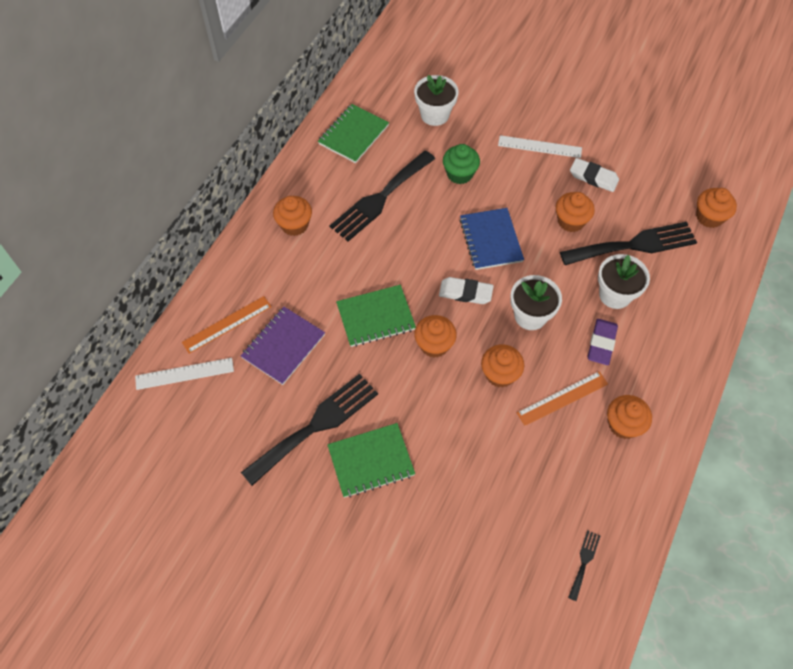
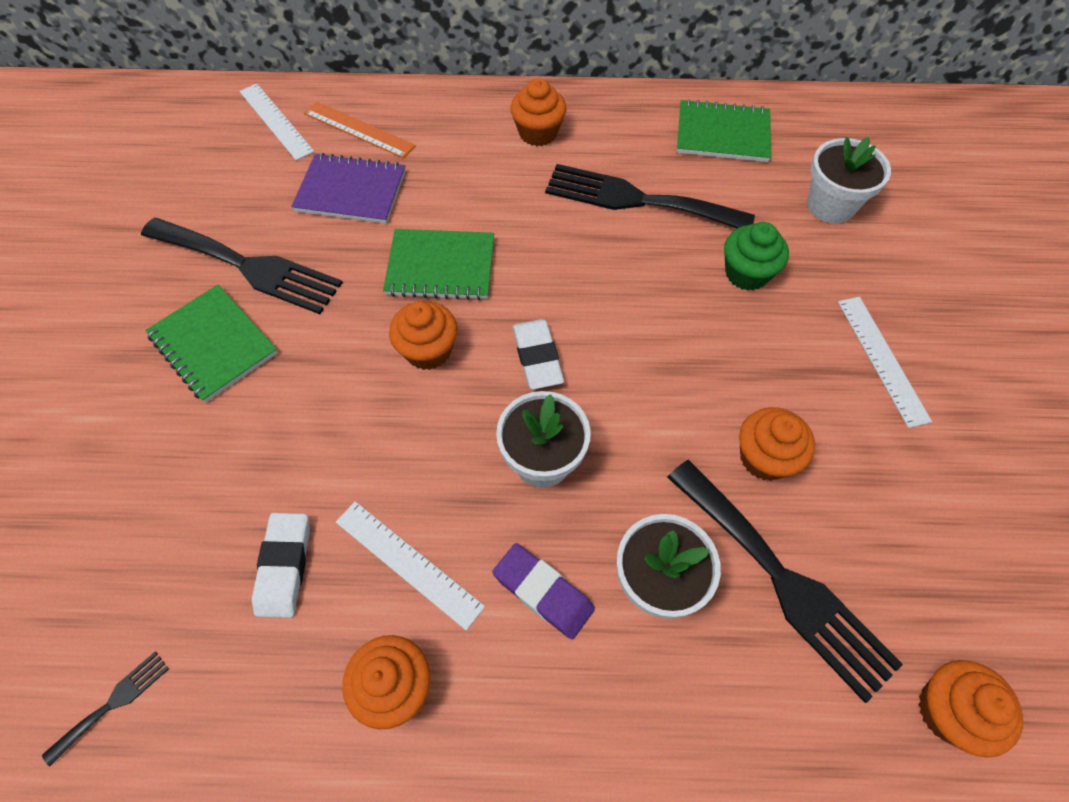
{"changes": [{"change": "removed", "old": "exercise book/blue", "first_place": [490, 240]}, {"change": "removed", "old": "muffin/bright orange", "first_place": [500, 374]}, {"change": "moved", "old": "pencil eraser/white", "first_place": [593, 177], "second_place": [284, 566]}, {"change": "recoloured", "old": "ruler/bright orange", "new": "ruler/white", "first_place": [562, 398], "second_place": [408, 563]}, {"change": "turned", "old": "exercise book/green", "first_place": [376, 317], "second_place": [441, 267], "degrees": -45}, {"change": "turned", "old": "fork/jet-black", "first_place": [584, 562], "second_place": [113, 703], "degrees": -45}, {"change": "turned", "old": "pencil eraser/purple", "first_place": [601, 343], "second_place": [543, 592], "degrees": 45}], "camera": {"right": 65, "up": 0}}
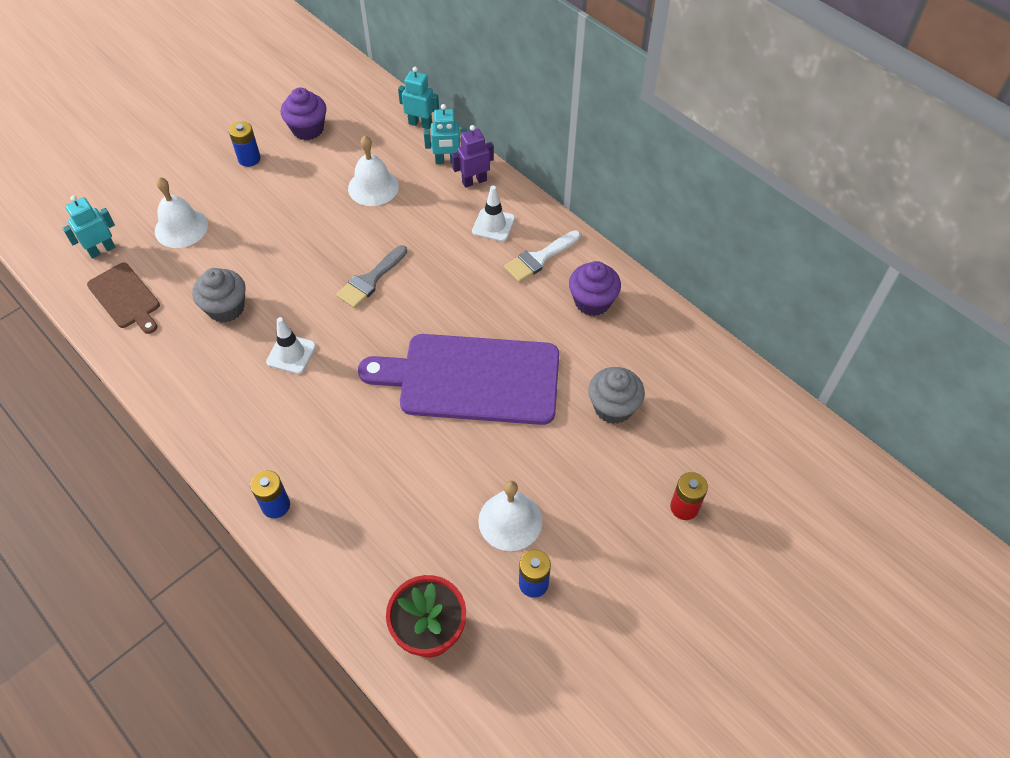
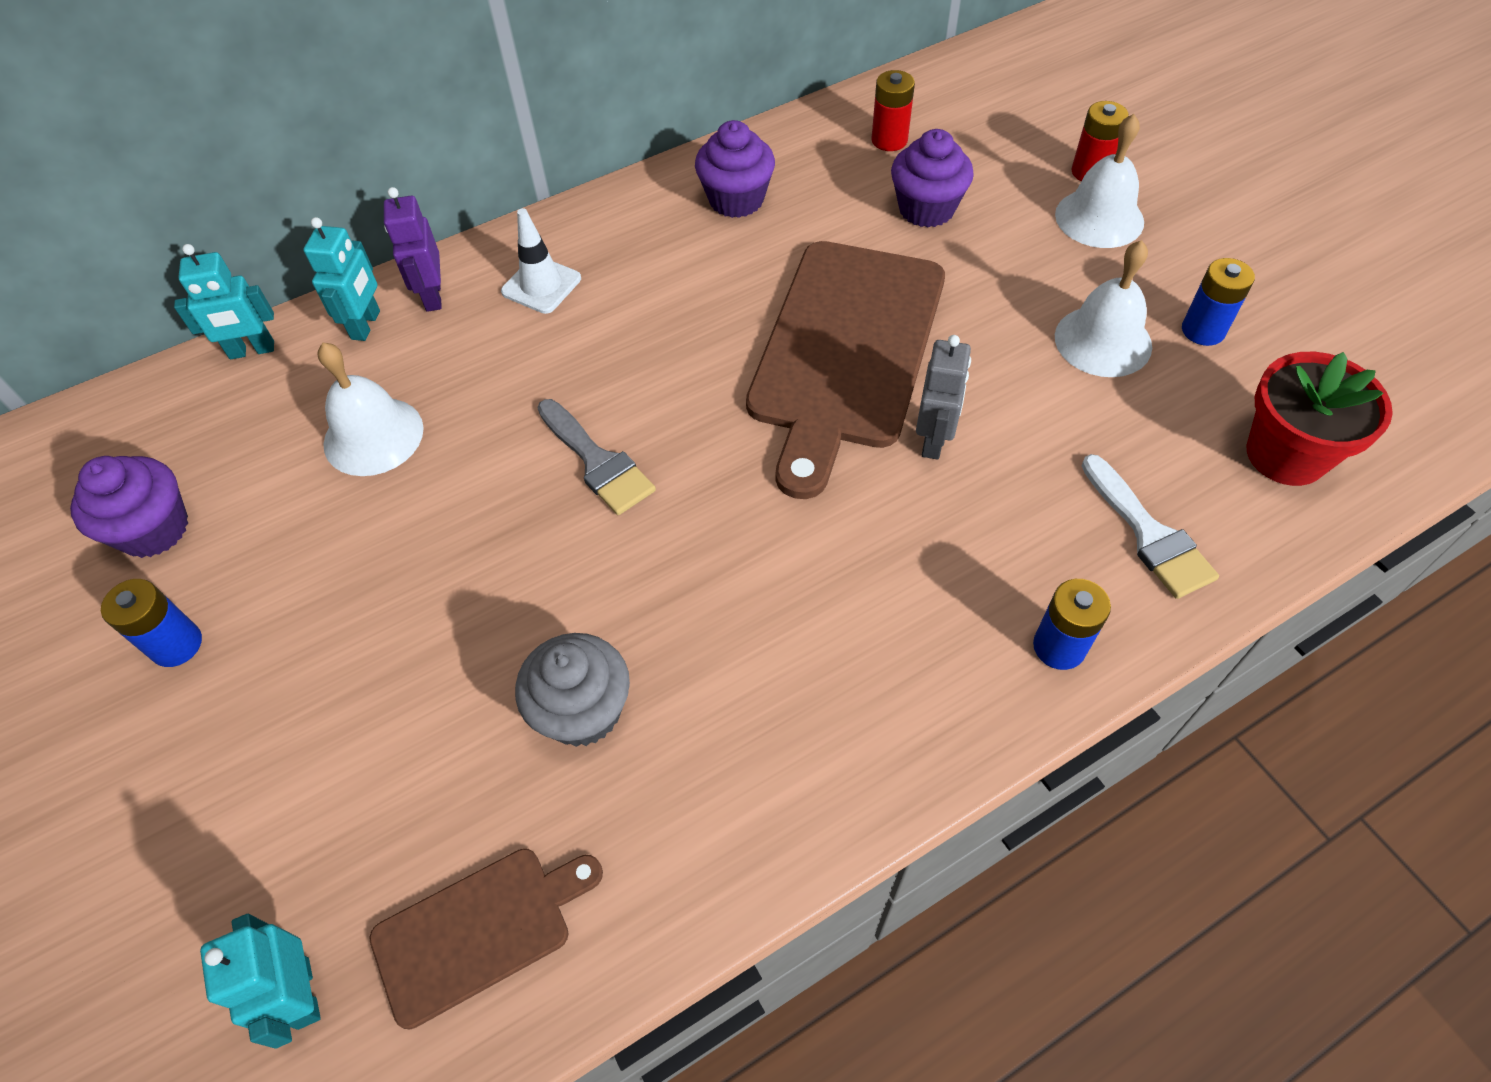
{"changes": [{"change": "removed", "old": "road cone/white", "first_place": [291, 354]}, {"change": "added", "new": "battery/scarlet", "second_place": [889, 140]}, {"change": "added", "new": "toy robot/ash-grey", "second_place": [934, 440]}, {"change": "moved", "old": "school bell/white", "first_place": [181, 228], "second_place": [1099, 218]}, {"change": "moved", "old": "paintbrush/white", "first_place": [539, 258], "second_place": [1149, 534]}, {"change": "recoloured", "old": "bread board/purple", "new": "bread board/dark brown", "first_place": [472, 379], "second_place": [845, 351]}, {"change": "recoloured", "old": "muffin/ash-grey", "new": "muffin/purple", "first_place": [613, 407], "second_place": [926, 209]}, {"change": "turned", "old": "toy robot/turquoise", "first_place": [420, 124], "second_place": [252, 350], "degrees": -135}], "camera": {"right": -75, "up": 0}}
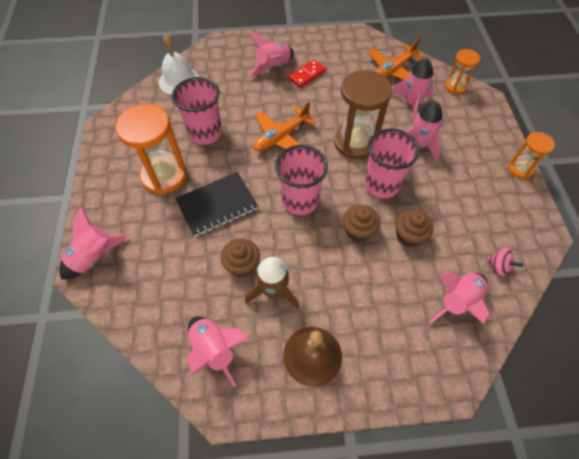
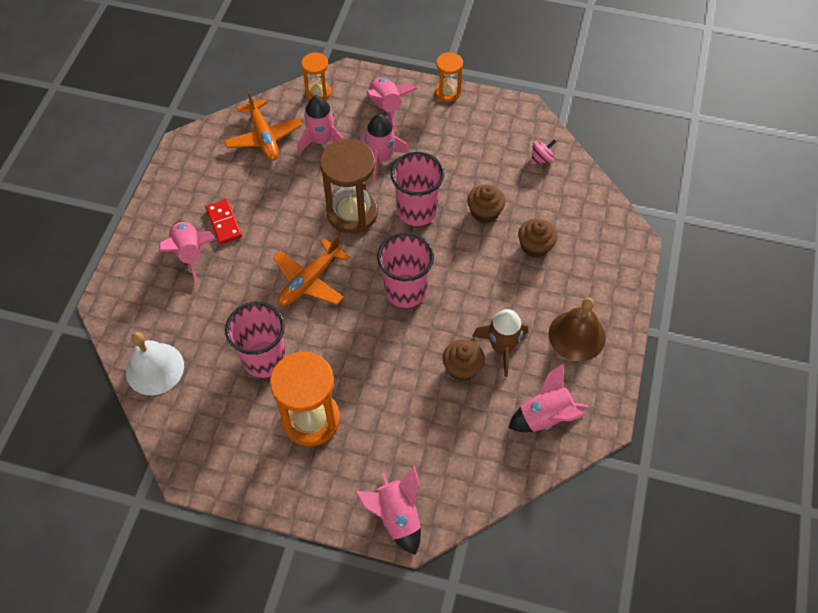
{"changes": [{"change": "removed", "old": "exercise book/jet-black", "first_place": [217, 205]}, {"change": "moved", "old": "muffin/dark brown", "first_place": [358, 230], "second_place": [535, 246]}, {"change": "moved", "old": "rocket/rosy", "first_place": [457, 302], "second_place": [386, 108]}, {"change": "turned", "old": "aeroplane/bright orange", "first_place": [281, 137], "second_place": [310, 281], "degrees": 60}], "camera": {"right": -70, "up": 0}}
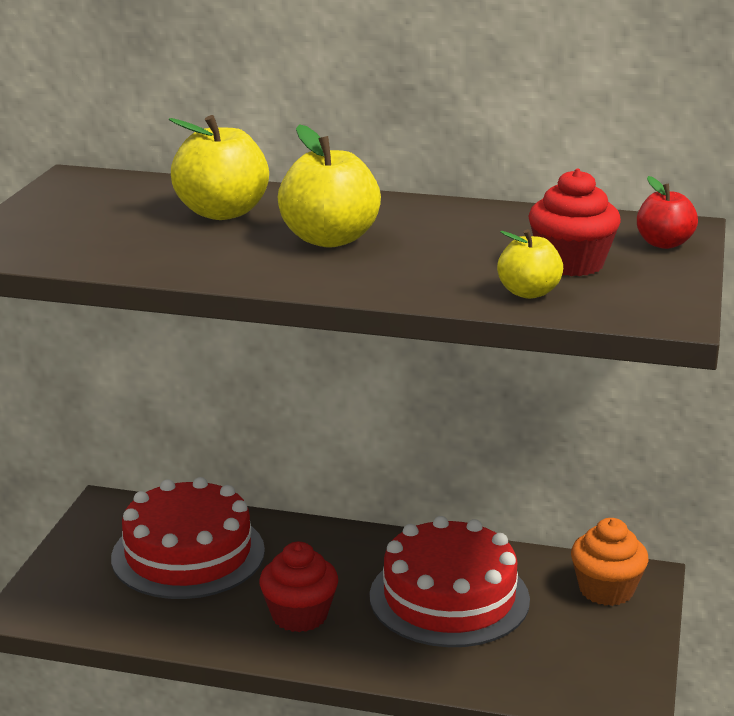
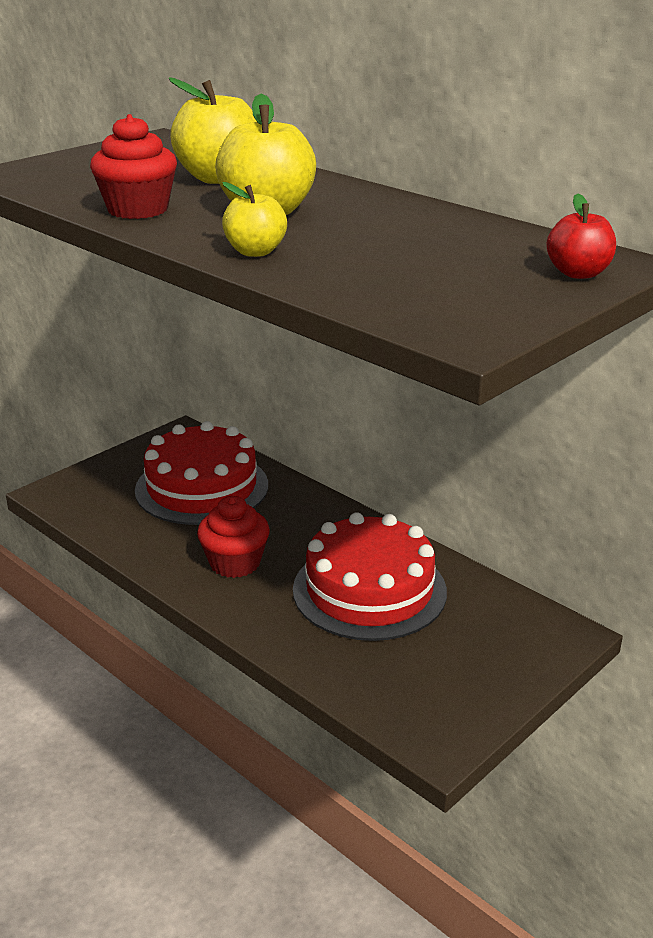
{"changes": [{"change": "removed", "old": "muffin/bright orange", "first_place": [606, 590]}, {"change": "moved", "old": "apple/bright yellow", "first_place": [528, 293], "second_place": [255, 252]}, {"change": "moved", "old": "muffin/scarlet", "first_place": [571, 264], "second_place": [138, 209]}], "camera": {"right": 30, "up": 5}}
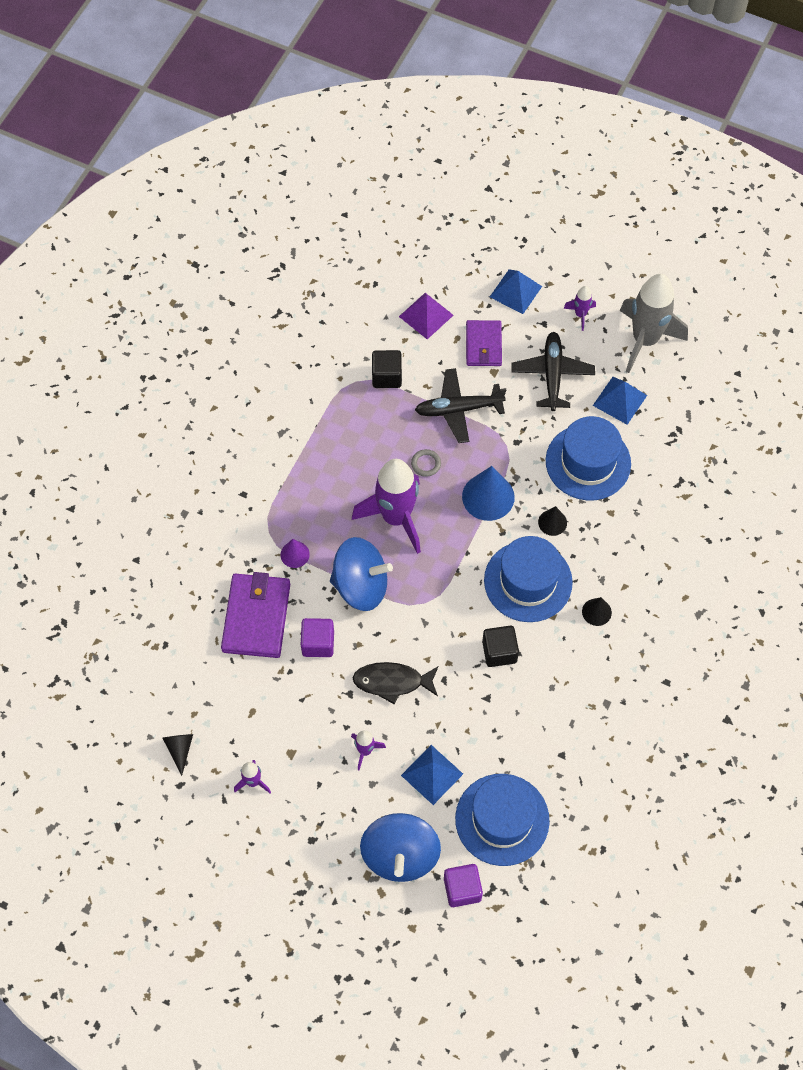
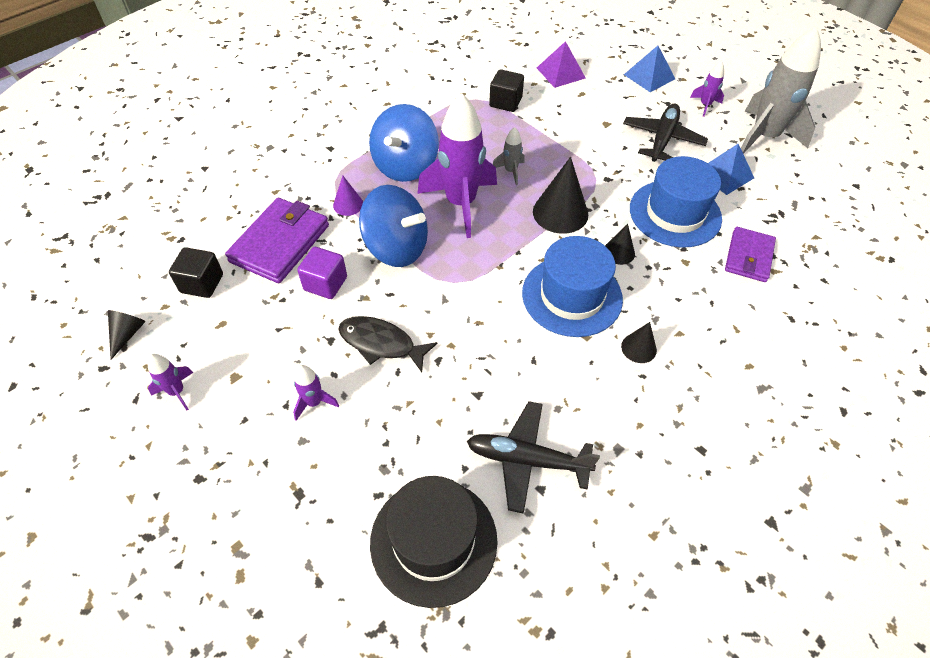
{"changes": [{"change": "removed", "old": "solid pyramid/blue", "first_place": [432, 774]}, {"change": "removed", "old": "cube/purple", "first_place": [462, 889]}, {"change": "moved", "old": "toy top/blue", "first_place": [400, 855], "second_place": [405, 166]}, {"change": "moved", "old": "aeroplane/jet-black", "first_place": [458, 409], "second_place": [527, 460]}, {"change": "moved", "old": "billfold/purple", "first_place": [483, 345], "second_place": [748, 257]}, {"change": "moved", "old": "cube/jet-black", "first_place": [499, 652], "second_place": [202, 283]}, {"change": "replaced", "old": "ring/ash-grey", "new": "rocket/ash-grey", "first_place": [426, 464], "second_place": [510, 171]}, {"change": "recoloured", "old": "top hat/blue", "new": "top hat/jet-black", "first_place": [502, 819], "second_place": [433, 541]}, {"change": "recoloured", "old": "cone shape/blue", "new": "cone shape/jet-black", "first_place": [488, 497], "second_place": [560, 213]}], "camera": {"right": 20, "up": -10}}
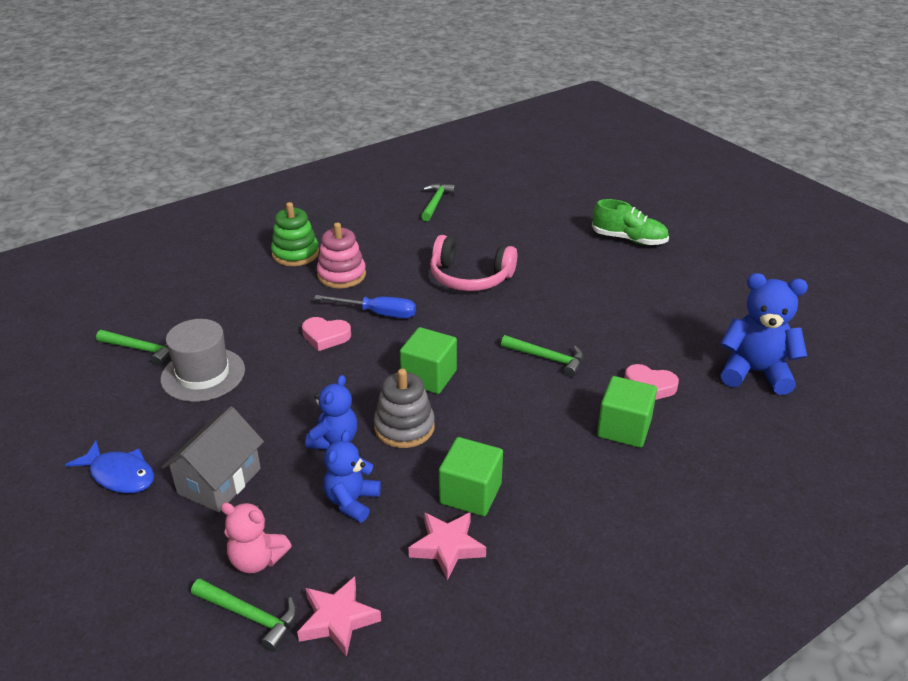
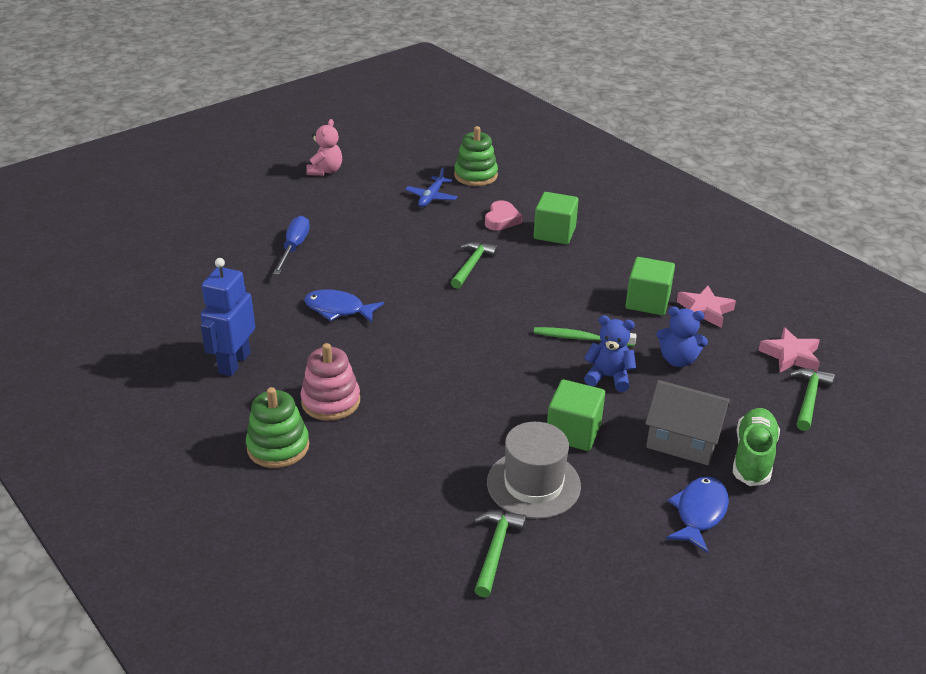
{"changes": [{"change": "removed", "old": "love heart/rosy", "first_place": [325, 336]}, {"change": "removed", "old": "carpenter's hammer/green", "first_place": [435, 202]}, {"change": "added", "new": "toy robot/blue", "second_place": [234, 363]}, {"change": "added", "new": "aeroplane/blue", "second_place": [431, 197]}, {"change": "moved", "old": "teddy bear/rosy", "first_place": [257, 560], "second_place": [325, 171]}, {"change": "moved", "old": "flat screwdriver/blue", "first_place": [378, 313], "second_place": [294, 248]}, {"change": "moved", "old": "cube/green", "first_place": [429, 377], "second_place": [573, 432]}, {"change": "moved", "old": "sneaker/green", "first_place": [629, 239], "second_place": [753, 457]}, {"change": "replaced", "old": "stacking rings/ash-grey", "new": "dental brush/green", "first_place": [404, 427], "second_place": [581, 338]}, {"change": "replaced", "old": "headphones/rosy", "new": "fish/blue", "first_place": [470, 277], "second_place": [338, 309]}, {"change": "replaced", "old": "teddy bear/blue", "new": "stacking rings/green", "first_place": [755, 372], "second_place": [475, 175]}], "camera": {"right": -95, "up": 0}}
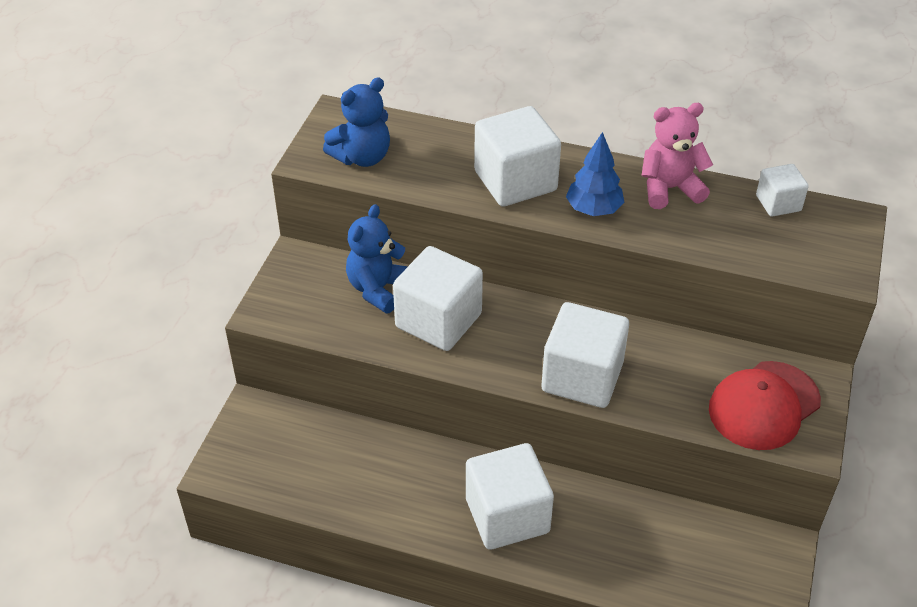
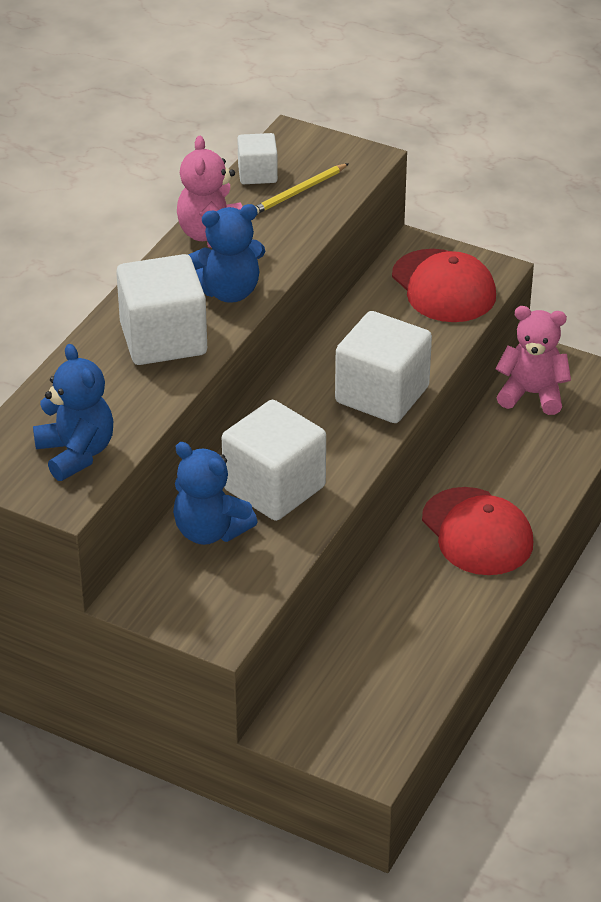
{"changes": [{"change": "added", "new": "lead pencil/bright yellow", "second_place": [298, 192]}, {"change": "added", "new": "teddy bear/rosy", "second_place": [532, 394]}, {"change": "replaced", "old": "cube/white", "new": "cap/scarlet", "first_place": [507, 515], "second_place": [477, 532]}, {"change": "replaced", "old": "toy tree/blue", "new": "teddy bear/blue", "first_place": [593, 209], "second_place": [229, 291]}], "camera": {"right": -80, "up": -5}}
